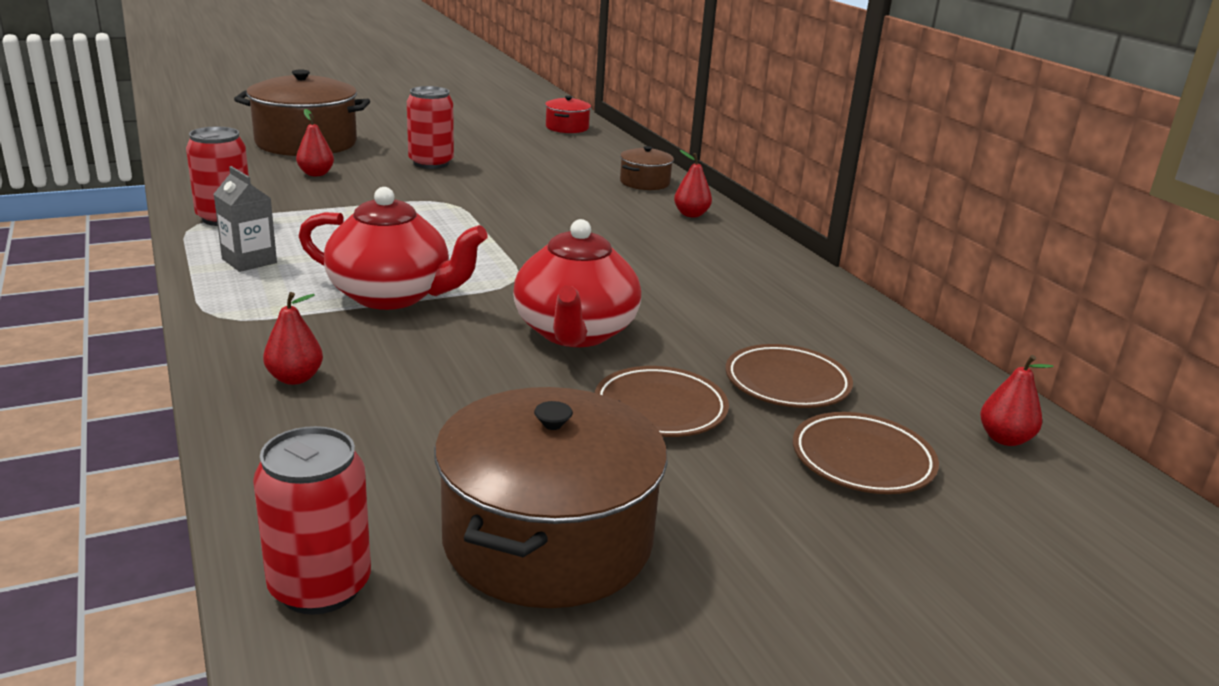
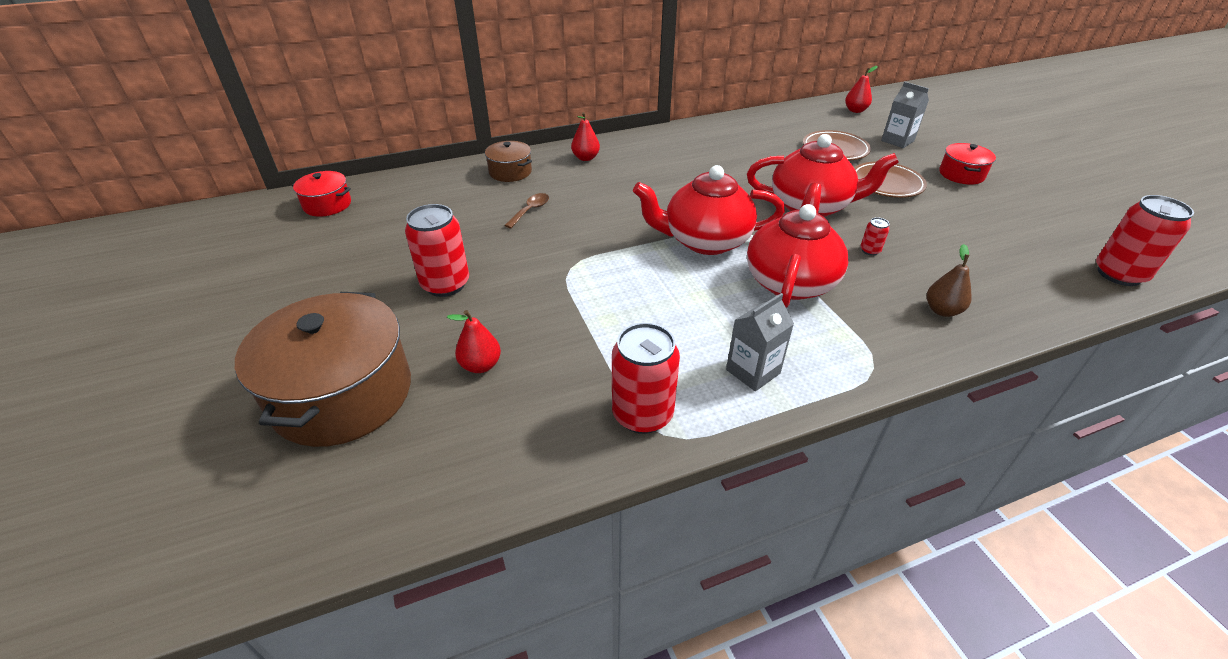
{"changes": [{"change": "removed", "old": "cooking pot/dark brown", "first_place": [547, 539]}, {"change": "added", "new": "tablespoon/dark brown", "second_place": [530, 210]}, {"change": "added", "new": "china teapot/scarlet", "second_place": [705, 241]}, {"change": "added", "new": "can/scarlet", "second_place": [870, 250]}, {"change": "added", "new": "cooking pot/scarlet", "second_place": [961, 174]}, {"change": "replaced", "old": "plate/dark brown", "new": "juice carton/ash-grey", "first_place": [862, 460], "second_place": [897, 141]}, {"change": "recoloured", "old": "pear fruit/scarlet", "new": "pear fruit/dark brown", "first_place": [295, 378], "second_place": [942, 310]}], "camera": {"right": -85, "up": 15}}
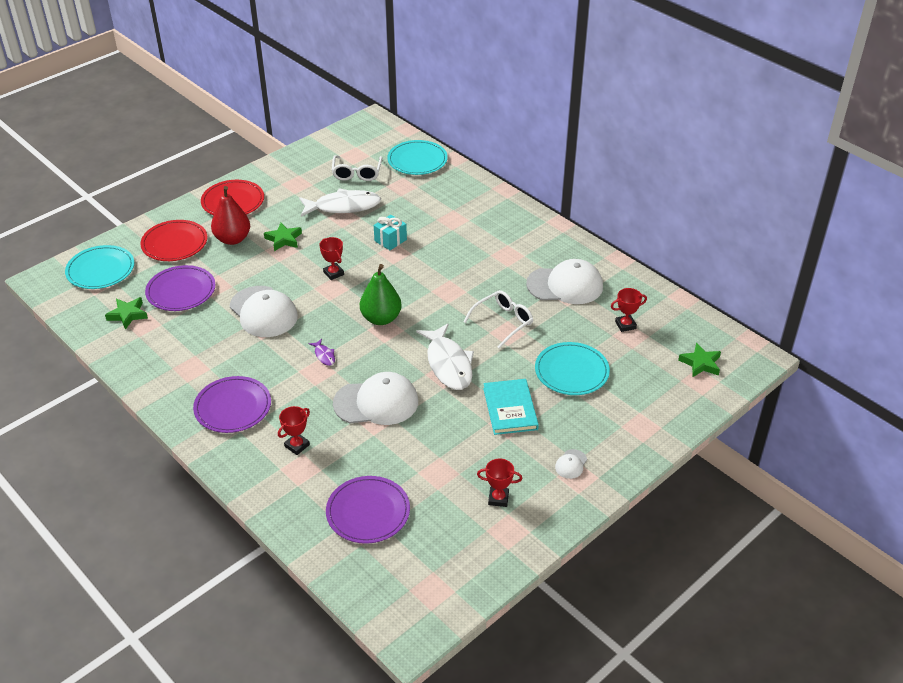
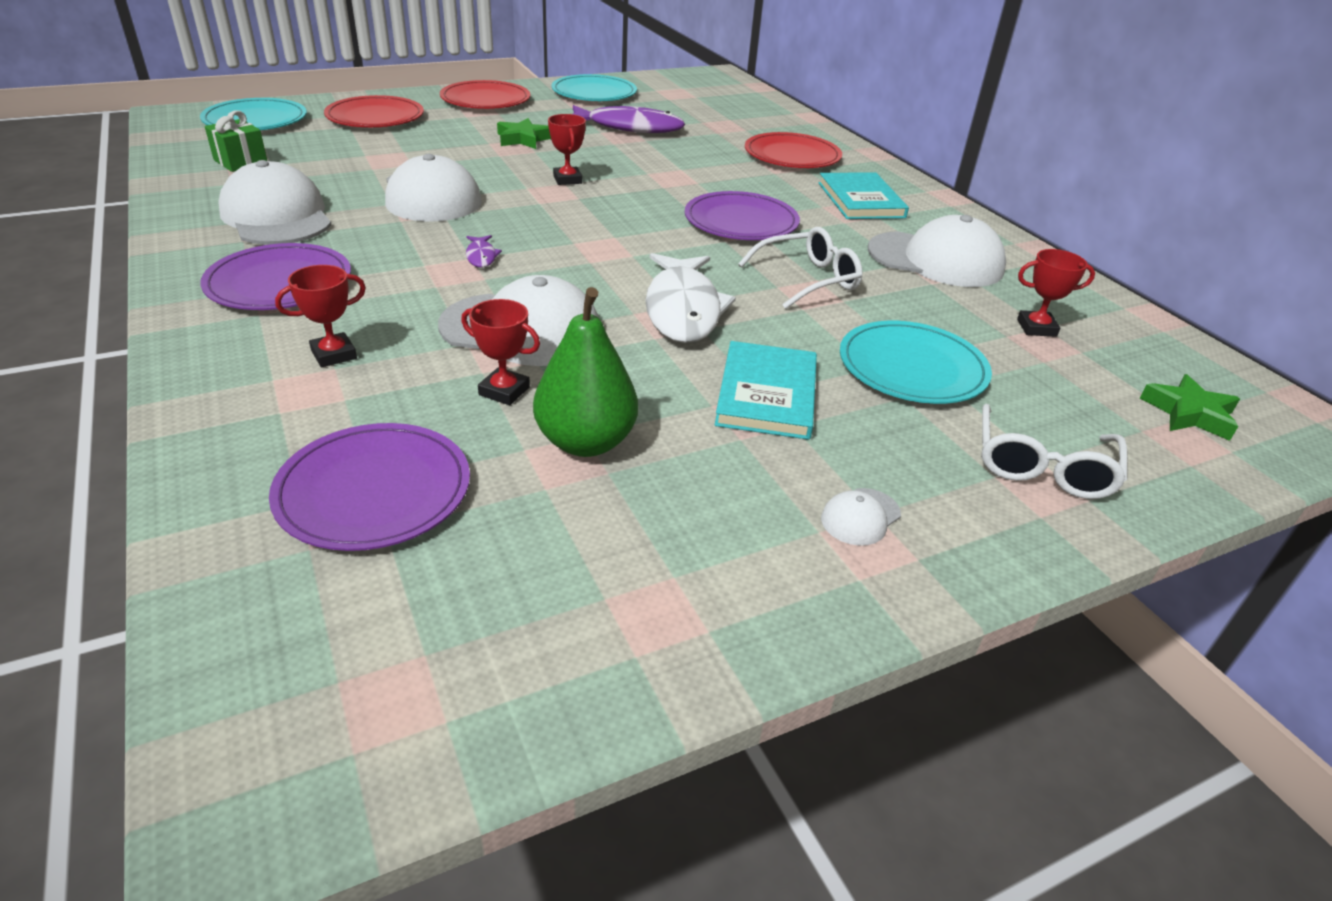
{"changes": [{"change": "removed", "old": "pear fruit/scarlet", "first_place": [232, 239]}, {"change": "removed", "old": "gift/turquoise", "first_place": [390, 240]}, {"change": "added", "new": "cap/white", "second_place": [277, 216]}, {"change": "added", "new": "plate/scarlet", "second_place": [792, 155]}, {"change": "added", "new": "hardback/turquoise", "second_place": [860, 200]}, {"change": "moved", "old": "plate/purple", "first_place": [181, 291], "second_place": [741, 221]}, {"change": "moved", "old": "glasses/white", "first_place": [357, 173], "second_place": [1042, 467]}, {"change": "moved", "old": "pear fruit/green", "first_place": [381, 318], "second_place": [585, 442]}, {"change": "moved", "old": "plate/turquoise", "first_place": [417, 160], "second_place": [594, 93]}, {"change": "moved", "old": "trophy/scarlet", "first_place": [498, 498], "second_place": [504, 391]}, {"change": "replaced", "old": "star shape/green", "new": "gift/green", "first_place": [128, 315], "second_place": [241, 162]}, {"change": "recoloured", "old": "fish/white", "new": "fish/purple", "first_place": [343, 206], "second_place": [629, 128]}], "camera": {"right": 15, "up": -5}}
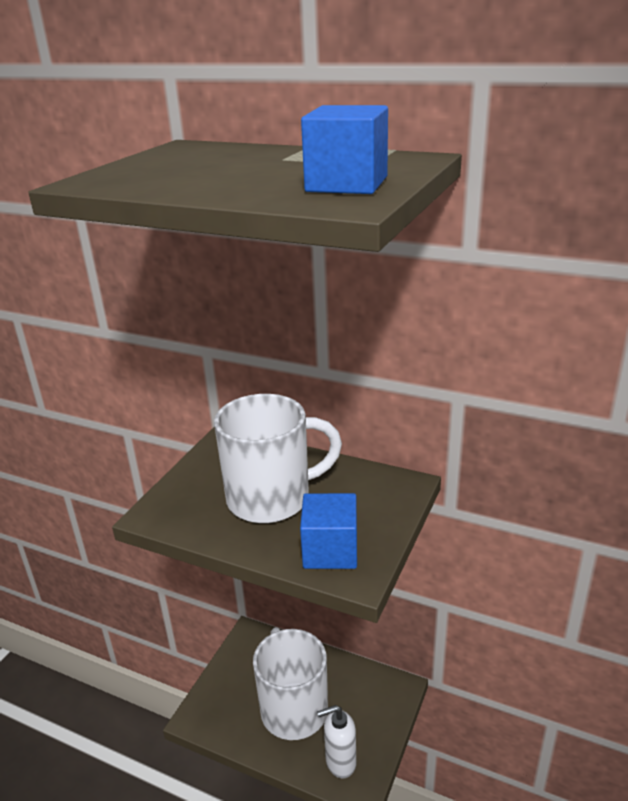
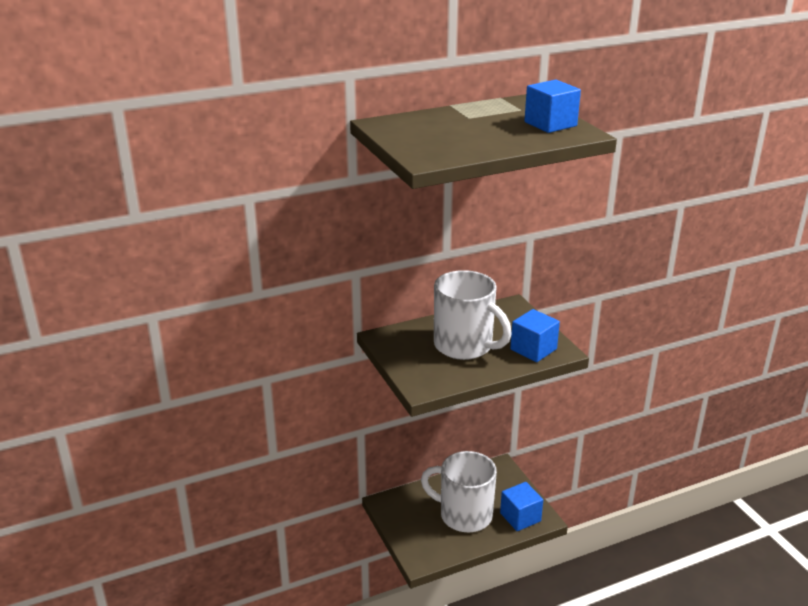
{"changes": [{"change": "replaced", "old": "pump bottle/white", "new": "cube/blue", "first_place": [340, 762], "second_place": [520, 517]}, {"change": "turned", "old": "coffee mug/white", "first_place": [271, 498], "second_place": [465, 346], "degrees": 105}], "camera": {"right": -50, "up": 0}}
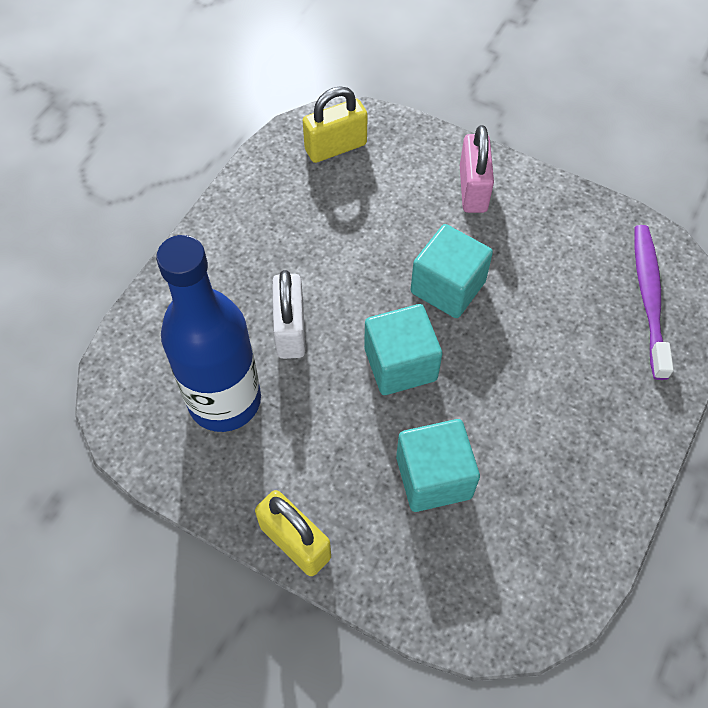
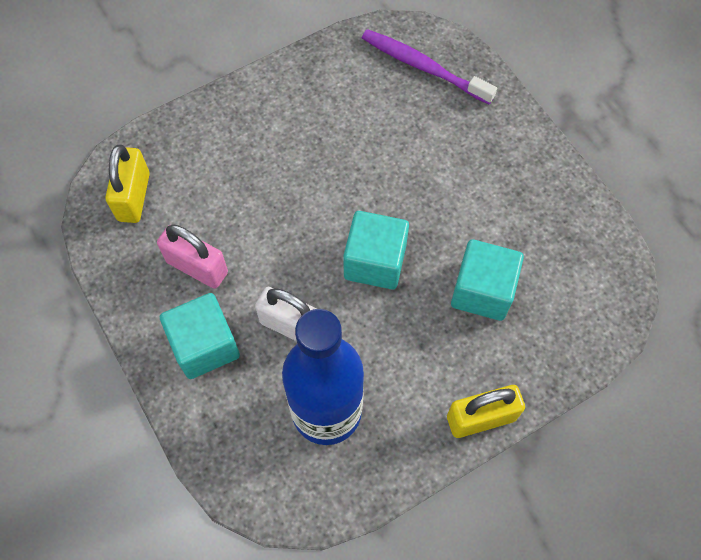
{"changes": [{"change": "moved", "old": "cube/turquoise", "first_place": [448, 287], "second_place": [205, 345]}, {"change": "moved", "old": "small lock/rosy", "first_place": [473, 189], "second_place": [197, 267]}], "camera": {"right": -60, "up": 5}}
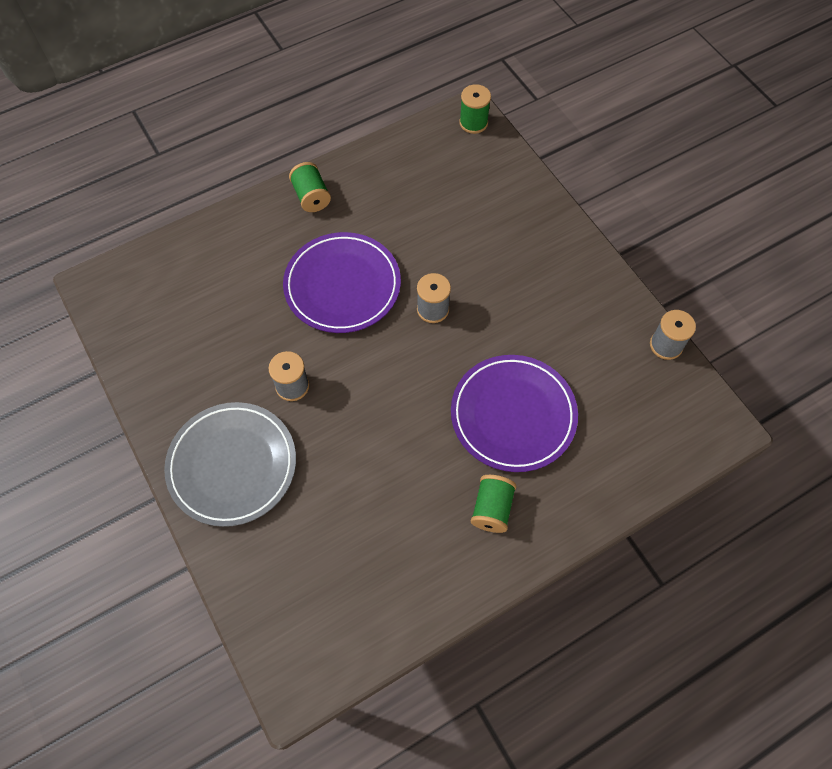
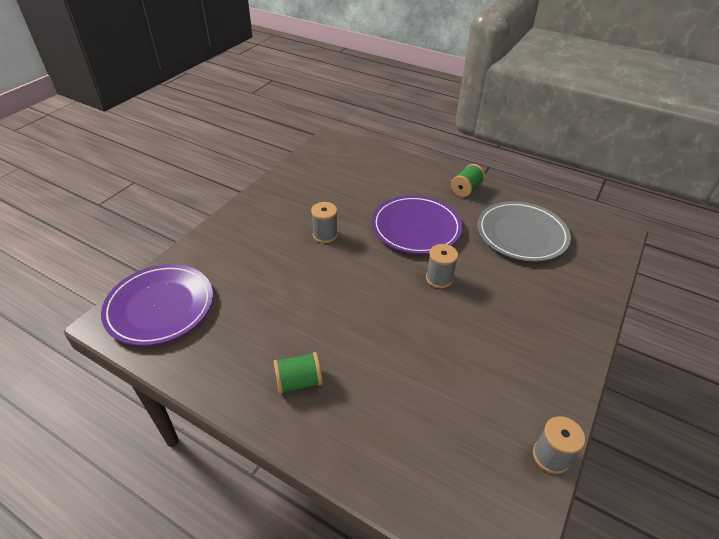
{"changes": [{"change": "removed", "old": "bobbin/green", "first_place": [473, 123]}, {"change": "moved", "old": "plate/ash-grey", "first_place": [232, 465], "second_place": [521, 234]}, {"change": "moved", "old": "plate/purple", "first_place": [513, 415], "second_place": [160, 307]}], "camera": {"right": 60, "up": -20}}
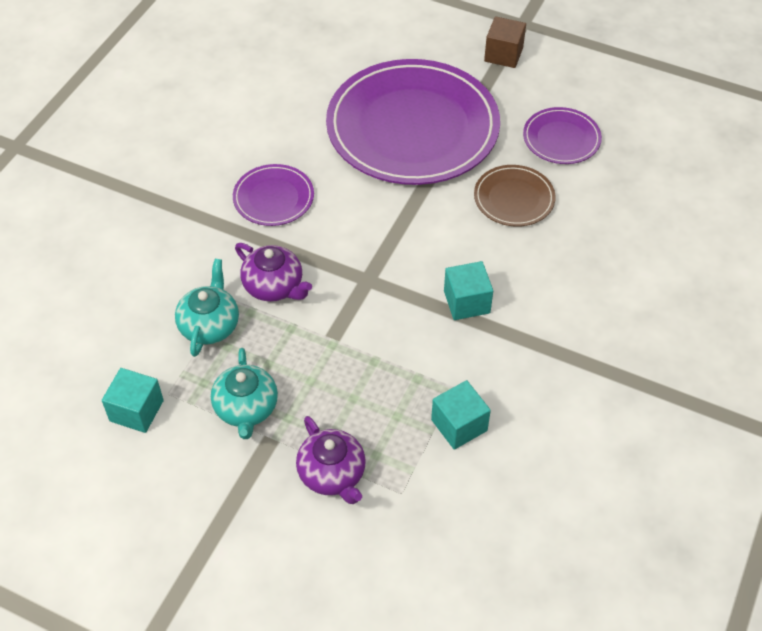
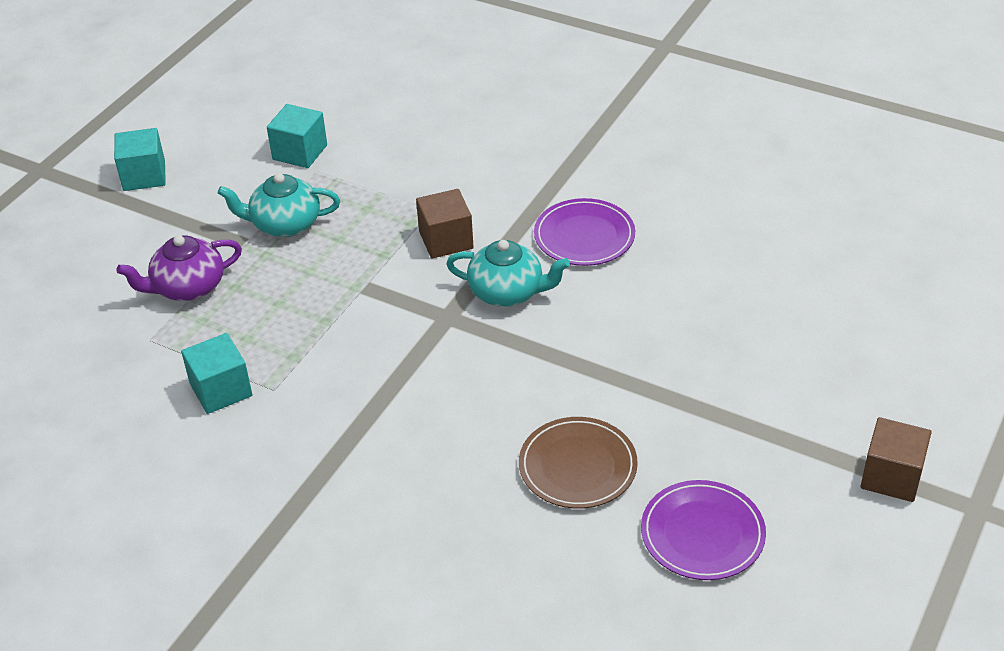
{"changes": [{"change": "removed", "old": "plate/purple", "first_place": [412, 127]}, {"change": "moved", "old": "china teapot/turquoise", "first_place": [209, 325], "second_place": [507, 292]}, {"change": "moved", "old": "cube/turquoise", "first_place": [466, 302], "second_place": [144, 176]}, {"change": "replaced", "old": "china teapot/purple", "new": "cube/dark brown", "first_place": [274, 286], "second_place": [446, 240]}], "camera": {"right": 95, "up": -10}}
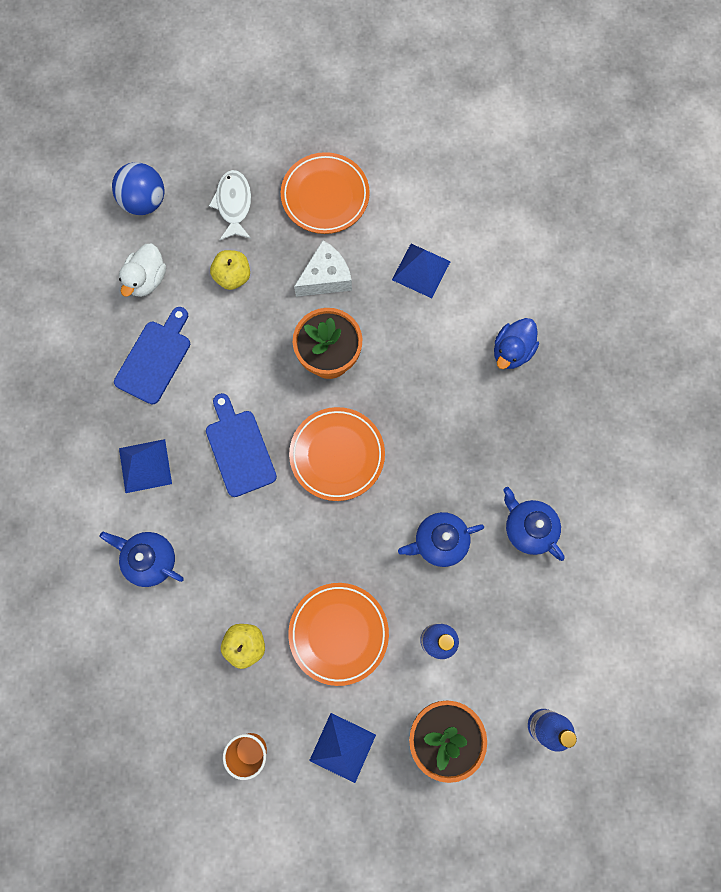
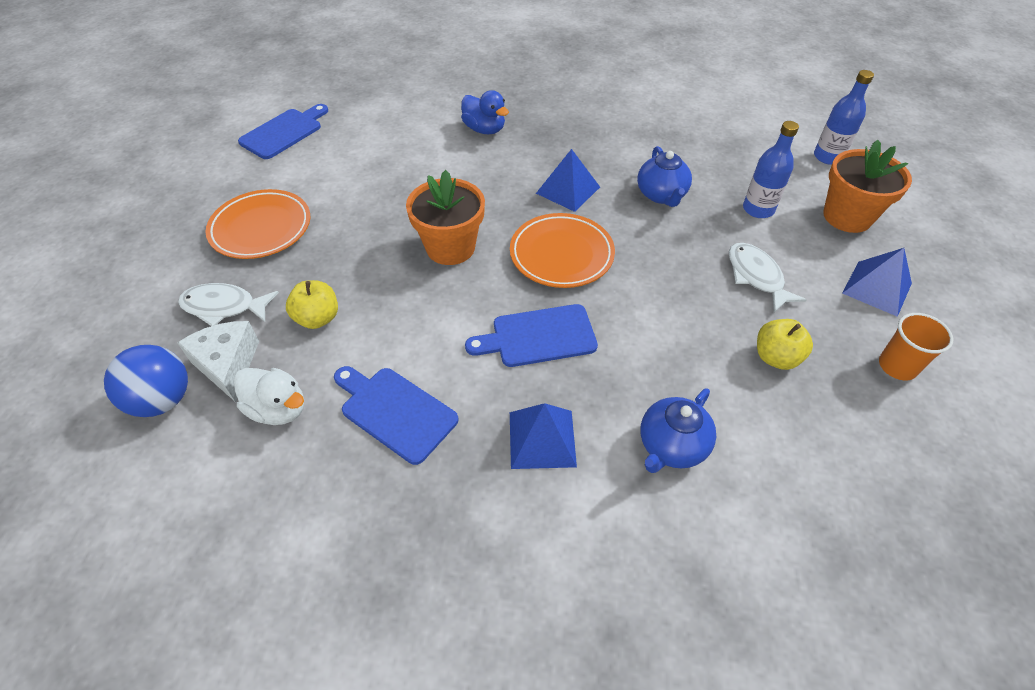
{"changes": [{"change": "removed", "old": "china teapot/blue", "first_place": [528, 528]}, {"change": "added", "new": "bread board/blue", "second_place": [284, 132]}, {"change": "moved", "old": "piece of cheese/white", "first_place": [326, 278], "second_place": [228, 365]}, {"change": "moved", "old": "solid pyramid/blue", "first_place": [421, 270], "second_place": [568, 190]}, {"change": "replaced", "old": "plate/bright orange", "new": "fish/white", "first_place": [338, 633], "second_place": [756, 276]}], "camera": {"right": -80, "up": -25}}
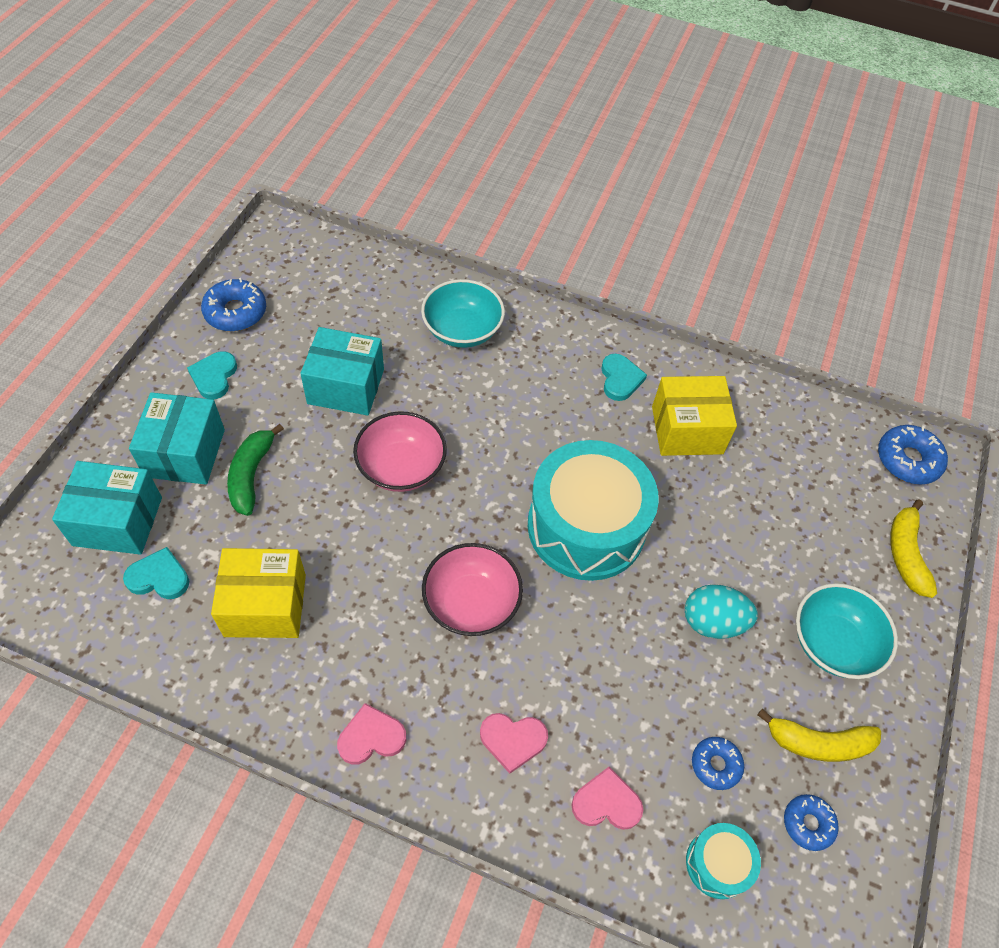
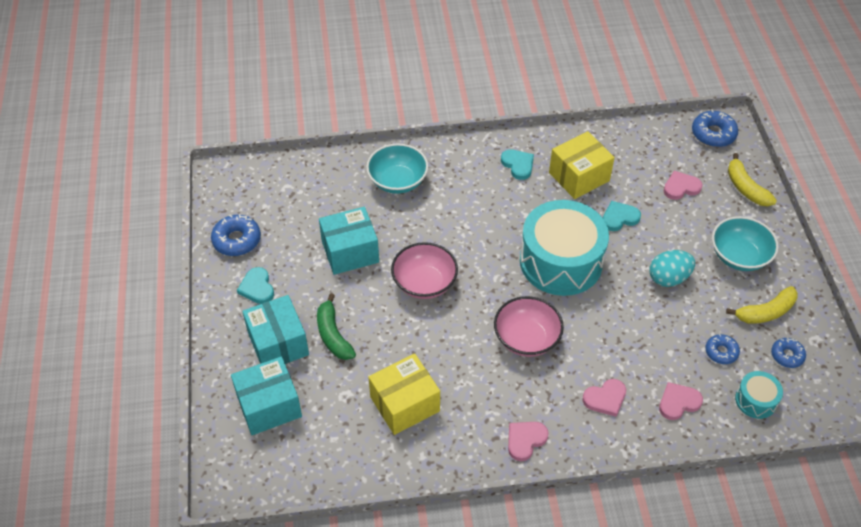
{"changes": [{"change": "added", "new": "love heart/rosy", "second_place": [681, 187]}, {"change": "moved", "old": "love heart/turquoise", "first_place": [159, 577], "second_place": [619, 218]}], "camera": {"right": -25, "up": -5}}
